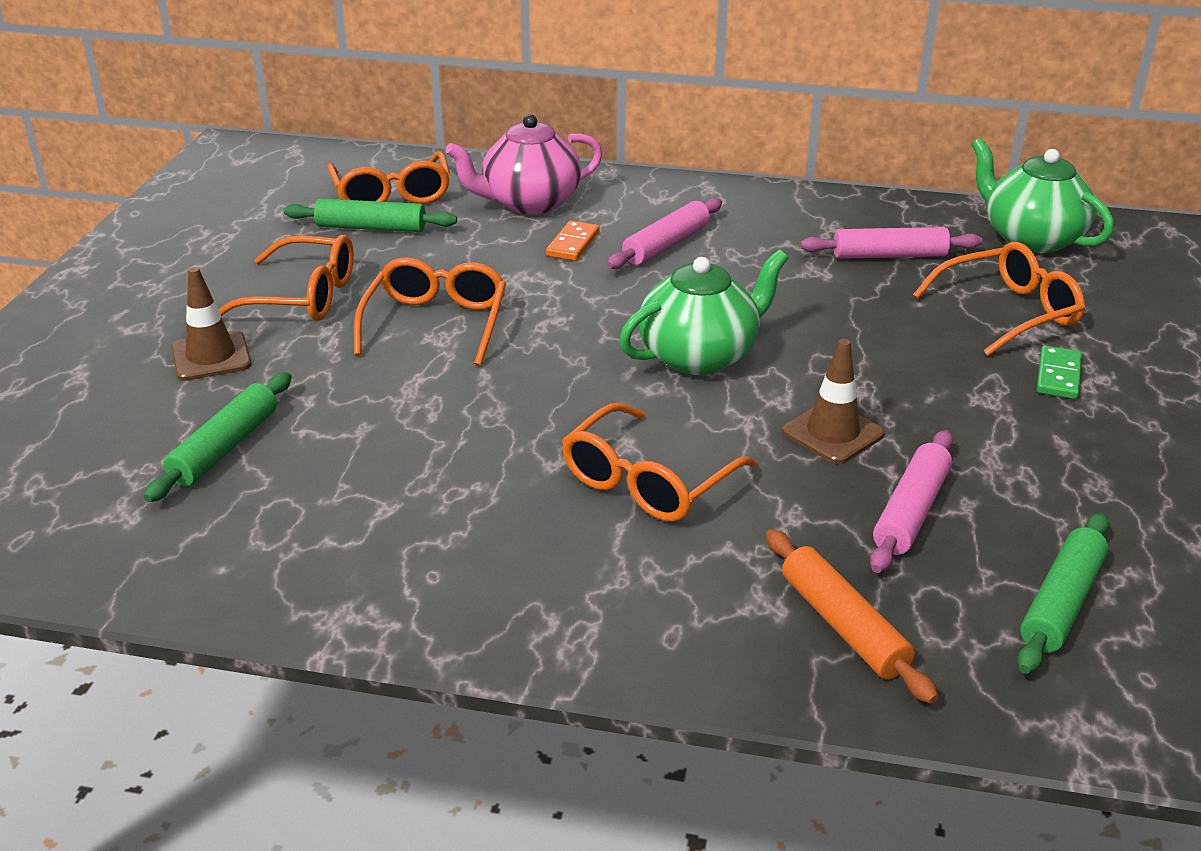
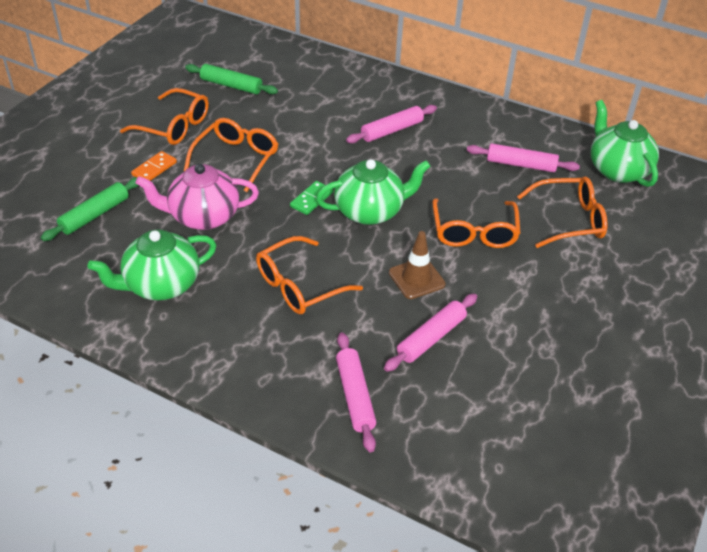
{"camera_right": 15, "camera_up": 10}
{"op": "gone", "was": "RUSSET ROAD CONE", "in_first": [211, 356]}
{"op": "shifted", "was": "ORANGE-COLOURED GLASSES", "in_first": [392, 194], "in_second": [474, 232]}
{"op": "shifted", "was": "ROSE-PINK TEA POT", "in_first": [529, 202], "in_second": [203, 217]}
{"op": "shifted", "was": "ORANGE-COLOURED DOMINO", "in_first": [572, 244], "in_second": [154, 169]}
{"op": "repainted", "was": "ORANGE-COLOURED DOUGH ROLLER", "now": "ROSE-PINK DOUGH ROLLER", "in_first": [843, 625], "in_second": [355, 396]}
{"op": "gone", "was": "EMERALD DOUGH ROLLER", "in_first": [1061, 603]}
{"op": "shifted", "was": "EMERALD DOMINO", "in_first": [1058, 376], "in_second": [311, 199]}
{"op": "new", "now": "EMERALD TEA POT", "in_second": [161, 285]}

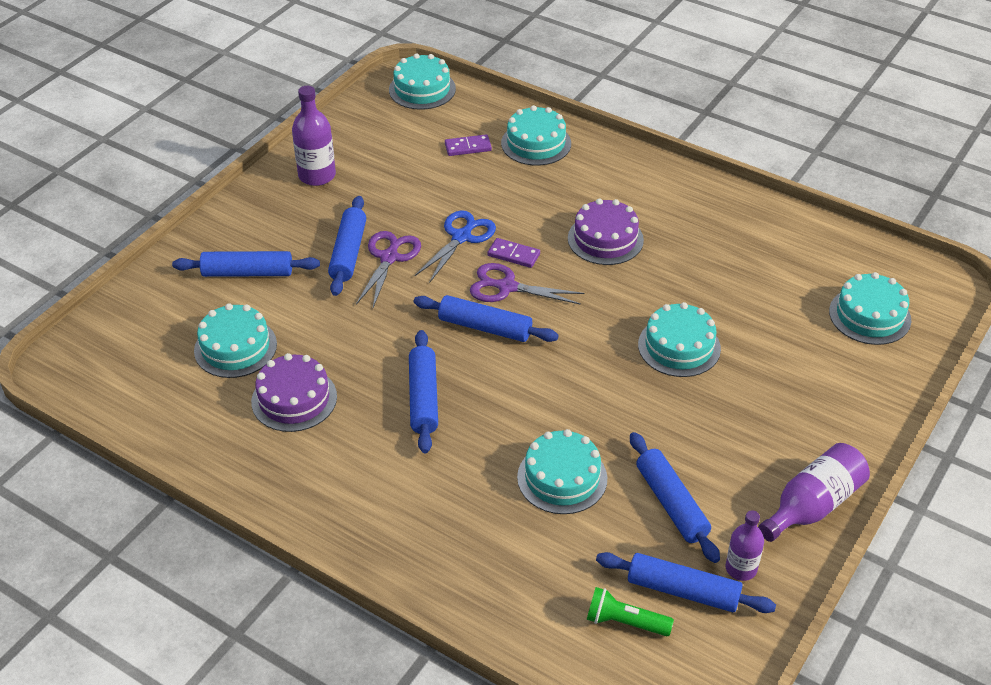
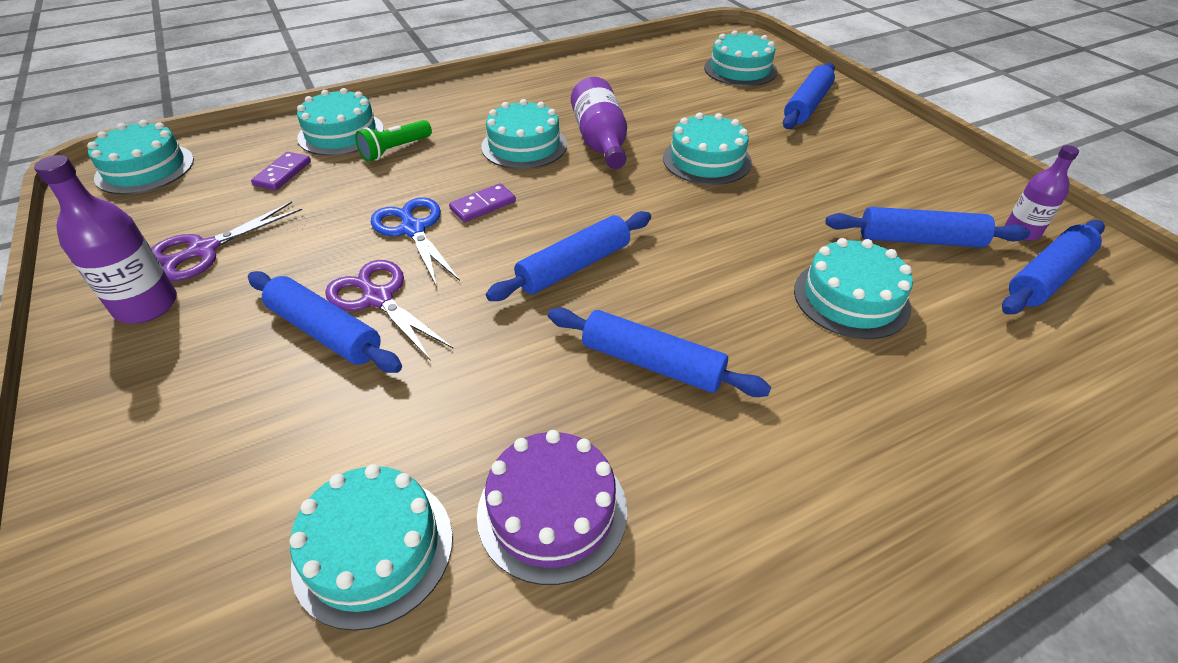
{"camera_right": -60, "camera_up": 0}
{"op": "shifted", "was": "COBALT DOUGH ROLLER", "in_first": [248, 273], "in_second": [807, 105]}
{"op": "shifted", "was": "VIOLET SHEARS", "in_first": [507, 287], "in_second": [204, 250]}
{"op": "repainted", "was": "VIOLET CAKE", "now": "AQUA CAKE", "in_first": [605, 239], "in_second": [524, 145]}
{"op": "shifted", "was": "EMERALD POCKET TORCH", "in_first": [624, 622], "in_second": [395, 150]}
{"op": "shifted", "was": "VIOLET BOTTLE", "in_first": [812, 505], "in_second": [600, 142]}

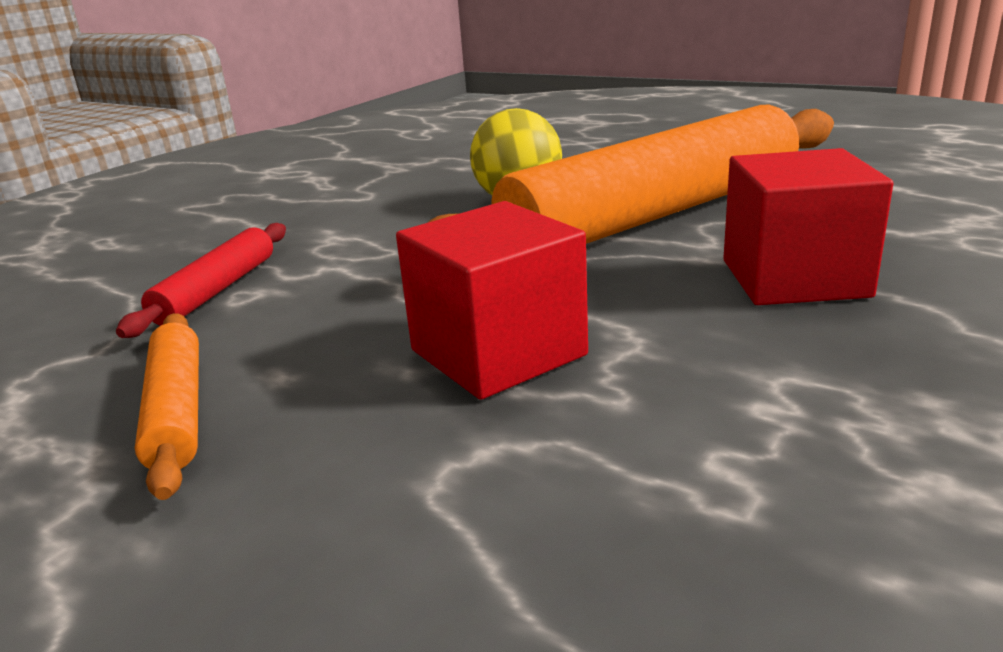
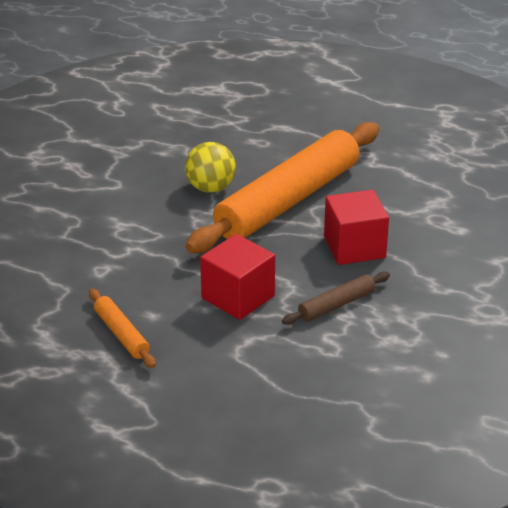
{"camera_right": -15, "camera_up": 10}
{"op": "gone", "was": "SCARLET DOUGH ROLLER", "in_first": [216, 290]}
{"op": "new", "now": "RUSSET DOUGH ROLLER", "in_second": [336, 305]}

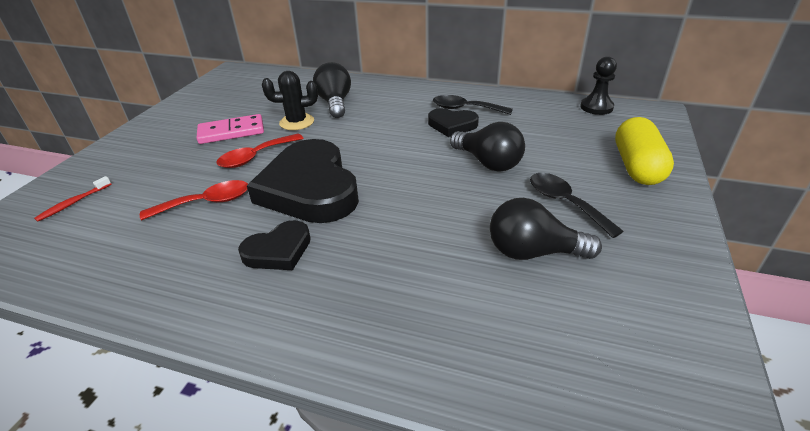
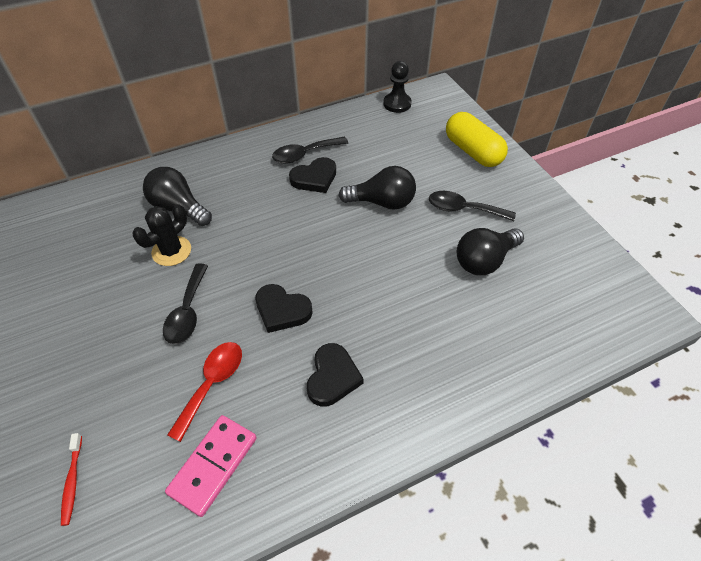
{"camera_right": -45, "camera_up": 15}
{"op": "shifted", "was": "ROSE-PINK DOMINO", "in_first": [231, 132], "in_second": [213, 465]}
{"op": "repainted", "was": "SCARLET SPOON", "now": "BLACK SPOON", "in_first": [255, 157], "in_second": [187, 312]}
{"op": "scaled", "was": "BLACK LOVE HEART", "in_first": [310, 188], "in_second": [282, 310], "ratio": 0.5}

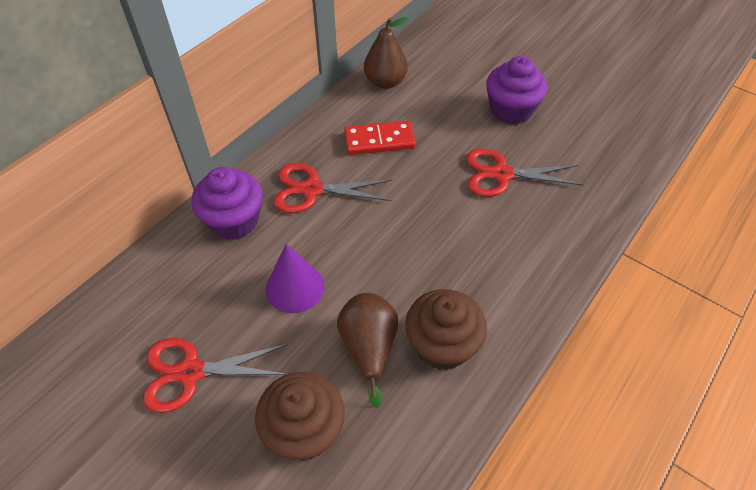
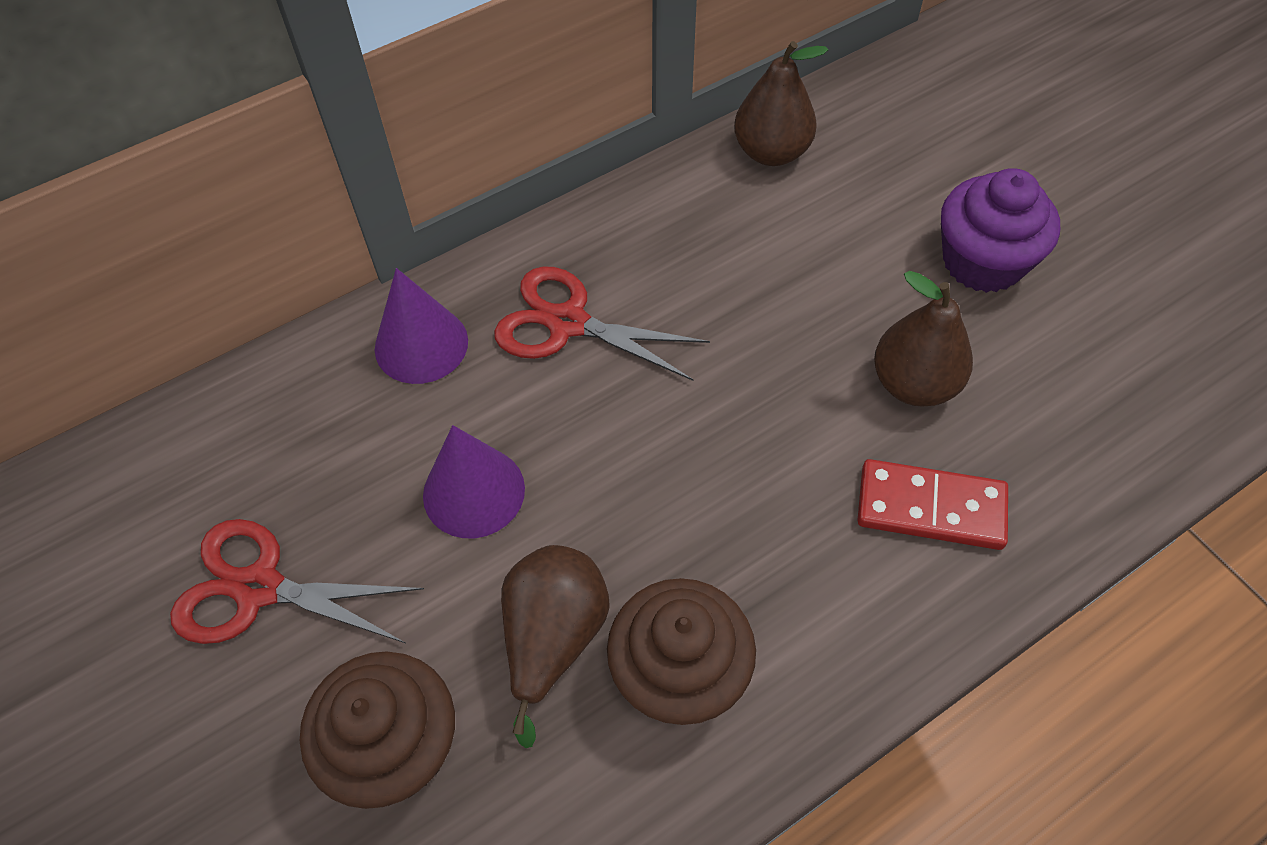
{"camera_right": 20, "camera_up": 5}
{"op": "swapped", "was": "VIOLET FAIRY CAKE", "now": "VIOLET CONE", "in_first": [234, 221], "in_second": [421, 344]}
{"op": "shifted", "was": "SCARLET DOMINO", "in_first": [379, 141], "in_second": [930, 508]}
{"op": "swapped", "was": "SCARLET SHEARS", "now": "RUSSET PEAR", "in_first": [501, 174], "in_second": [913, 383]}

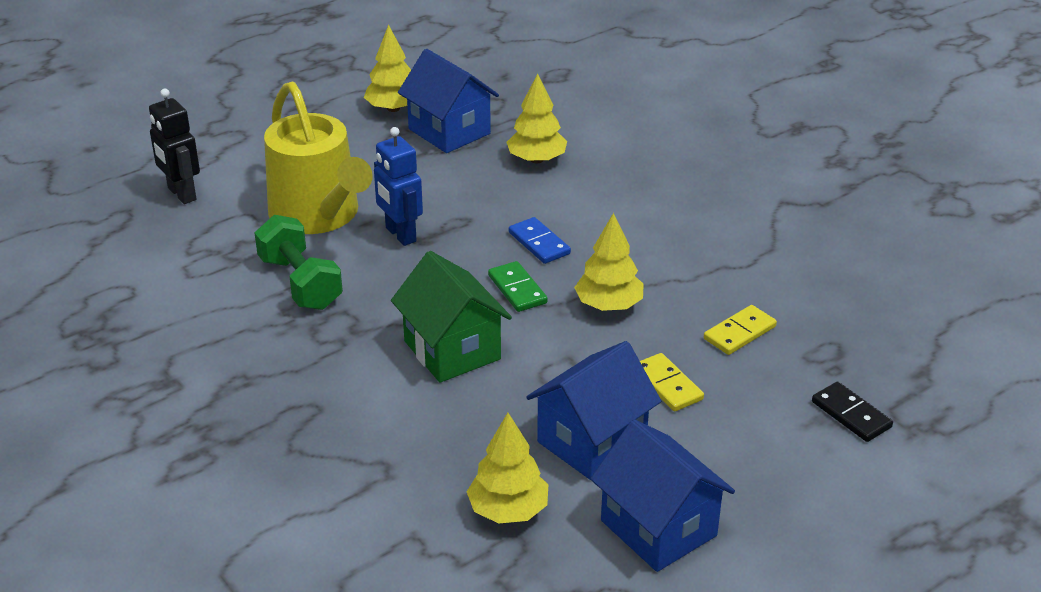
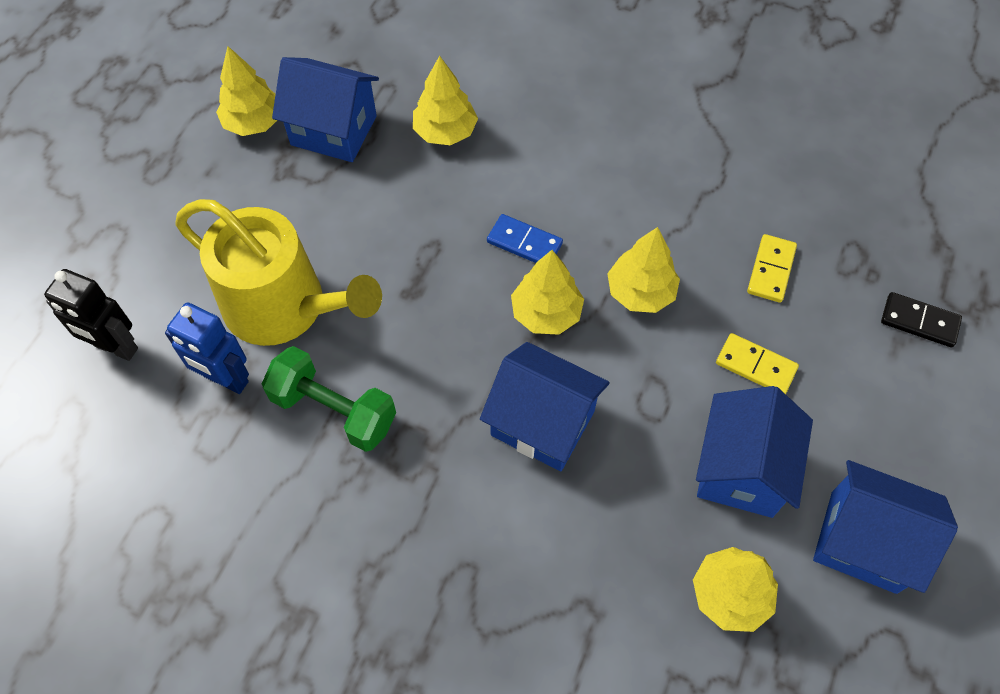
{"camera_right": -30, "camera_up": 25}
{"op": "shifted", "was": "COBALT ROBOT FIGURE", "in_first": [400, 235], "in_second": [226, 379]}
{"op": "repainted", "was": "EMERALD COTTAGE", "now": "COBALT COTTAGE", "in_first": [452, 350], "in_second": [542, 423]}
{"op": "swapped", "was": "EMERALD DOMINO", "now": "GOLDEN FIR TREE", "in_first": [517, 289], "in_second": [546, 313]}

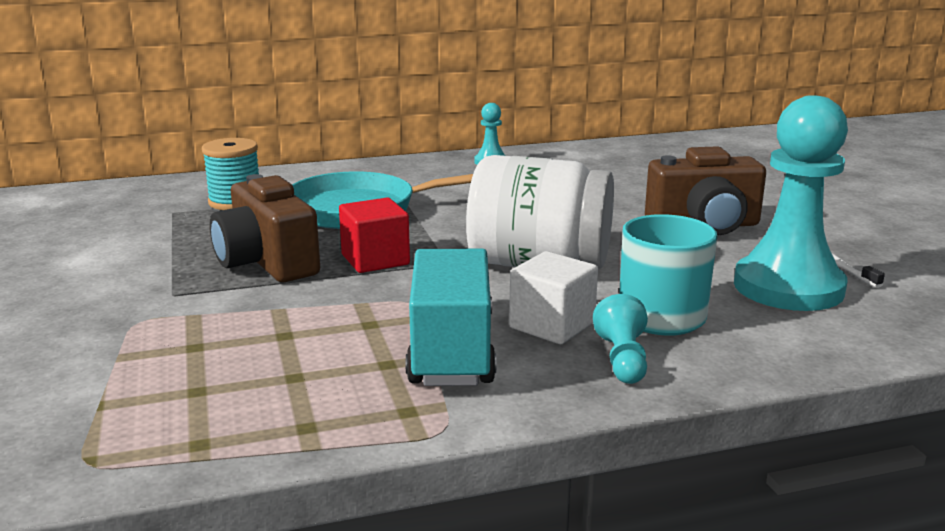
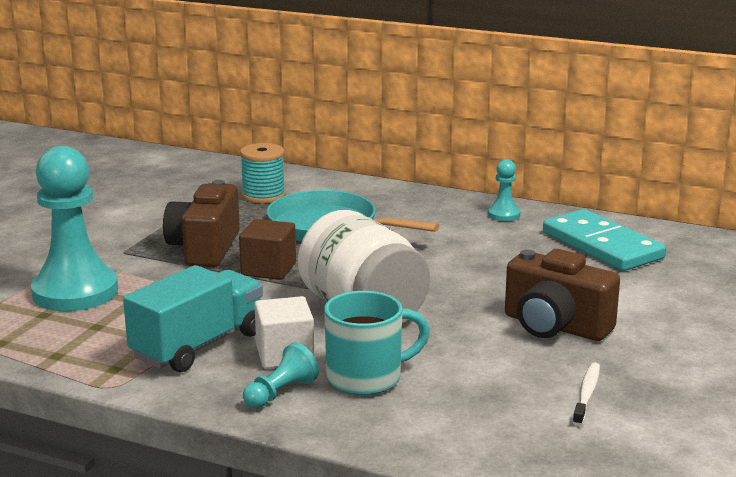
{"camera_right": 40, "camera_up": 0}
{"op": "repainted", "was": "SCARLET CUBE", "now": "RUSSET CUBE", "in_first": [375, 260], "in_second": [268, 269]}
{"op": "shifted", "was": "AQUA PAWN", "in_first": [788, 287], "in_second": [75, 292]}
{"op": "new", "now": "AQUA DOMINO", "in_second": [601, 246]}

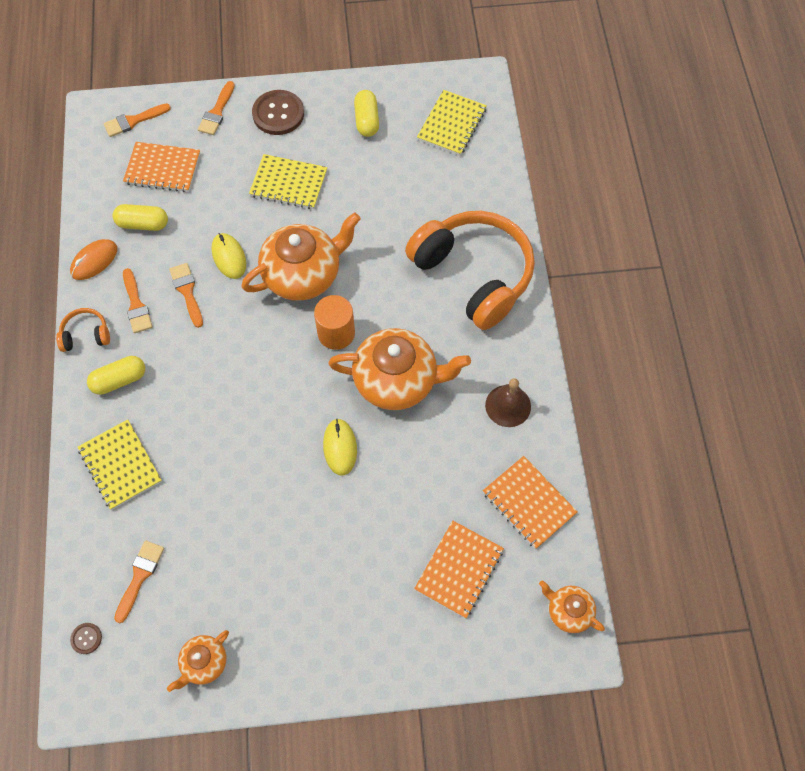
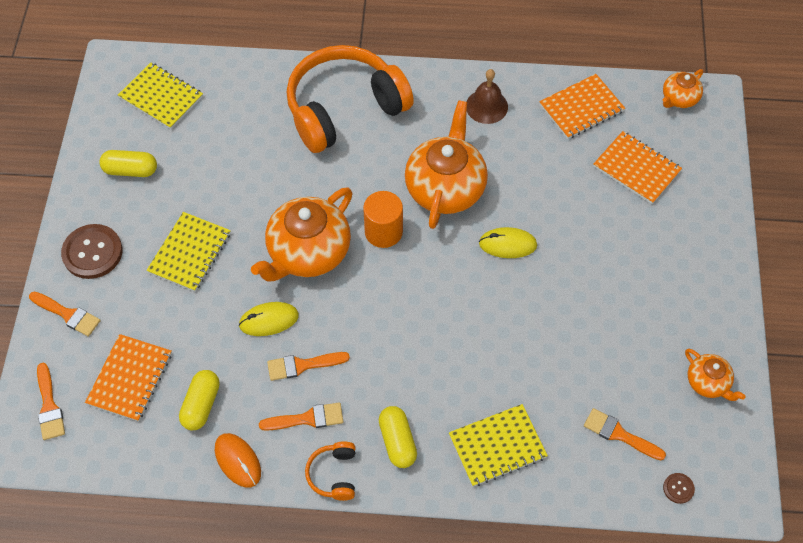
{"camera_right": -80, "camera_up": -5}
{"op": "rotated", "was": "ORANGE-COLOURED TEA POT", "in_first": [303, 274], "in_second": [308, 252], "clockwise": -120}

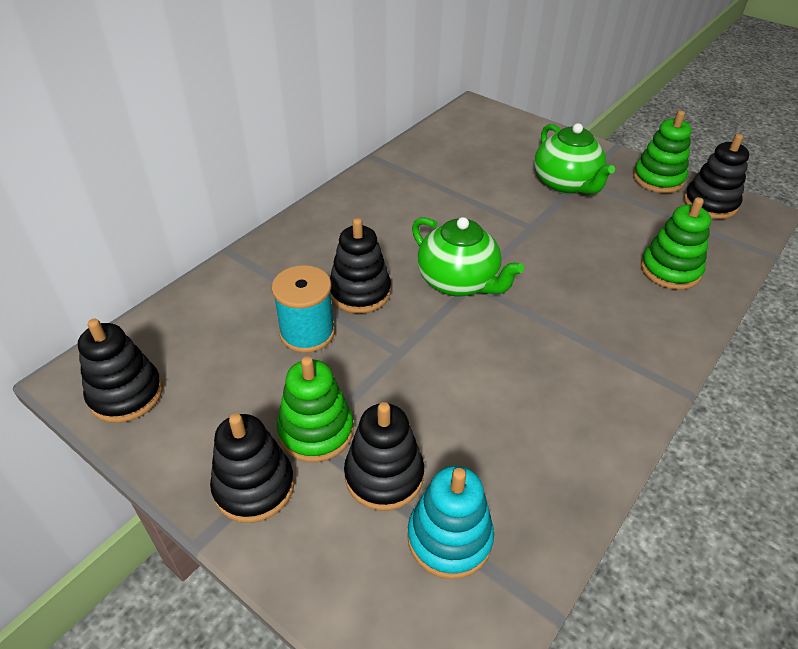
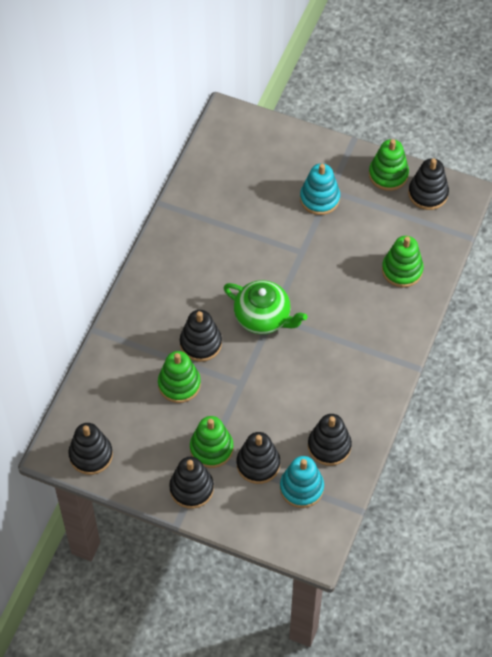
{"camera_right": -15, "camera_up": 15}
{"op": "swapped", "was": "AQUA BOBBIN", "now": "EMERALD STACKING RINGS", "in_first": [307, 333], "in_second": [179, 384]}
{"op": "swapped", "was": "EMERALD TEA POT", "now": "AQUA STACKING RINGS", "in_first": [566, 184], "in_second": [319, 198]}
{"op": "new", "now": "BLACK STACKING RINGS", "in_second": [329, 446]}

